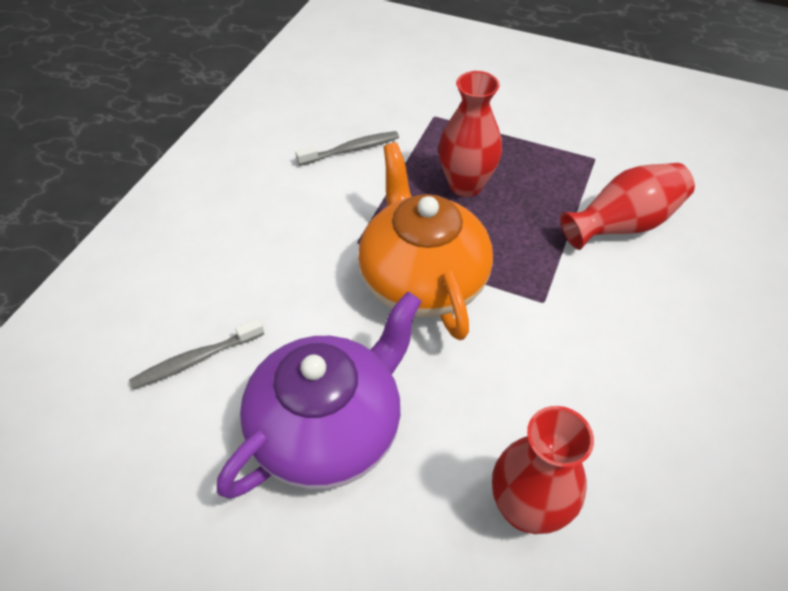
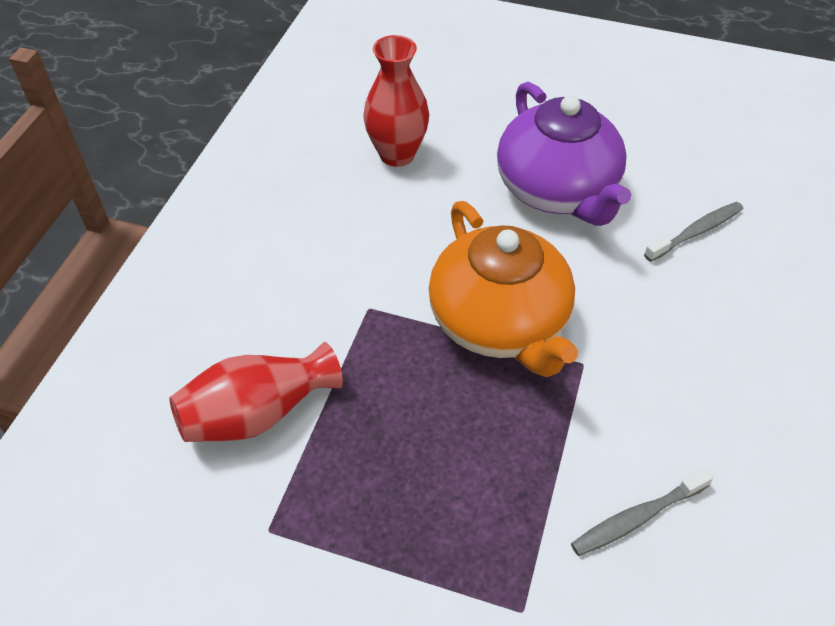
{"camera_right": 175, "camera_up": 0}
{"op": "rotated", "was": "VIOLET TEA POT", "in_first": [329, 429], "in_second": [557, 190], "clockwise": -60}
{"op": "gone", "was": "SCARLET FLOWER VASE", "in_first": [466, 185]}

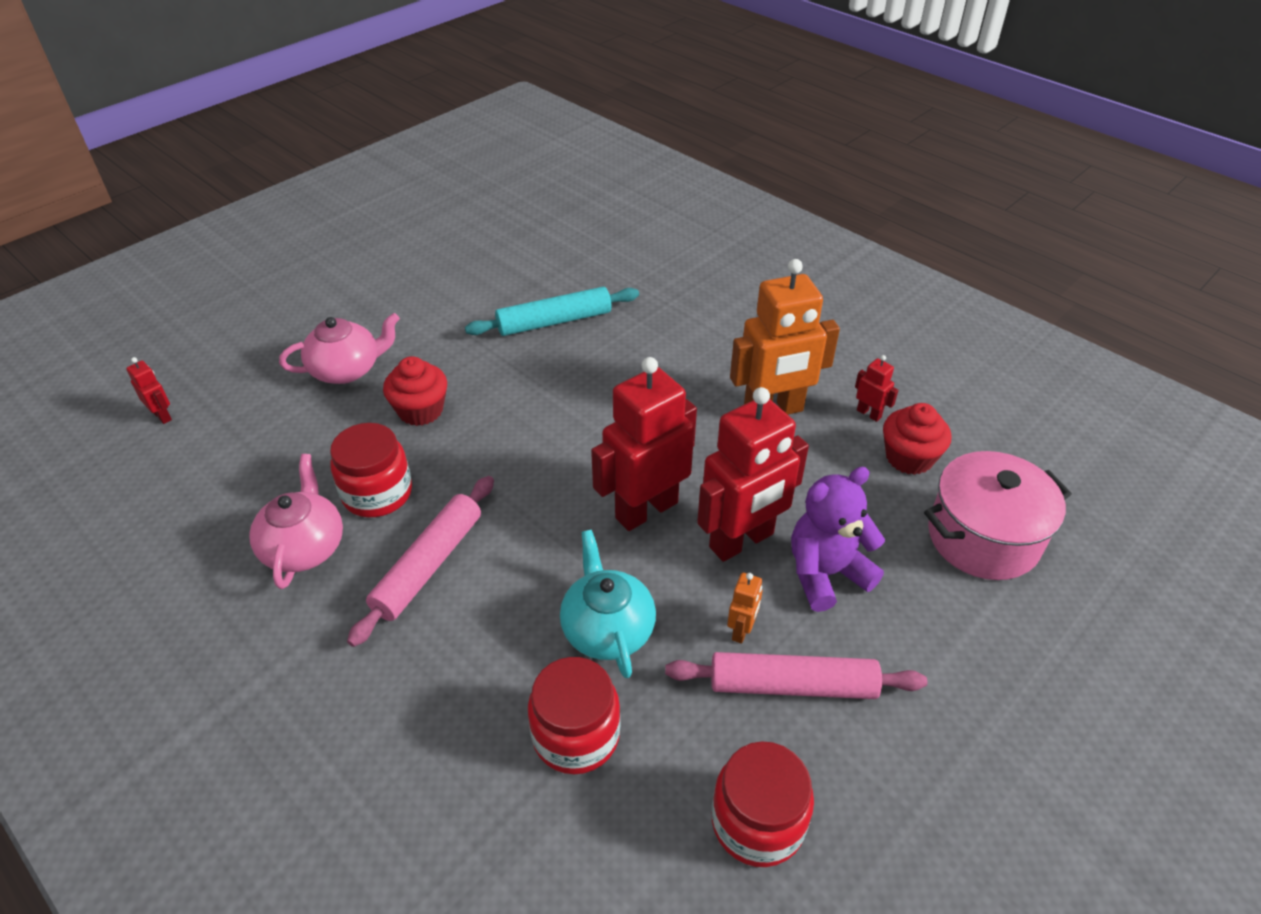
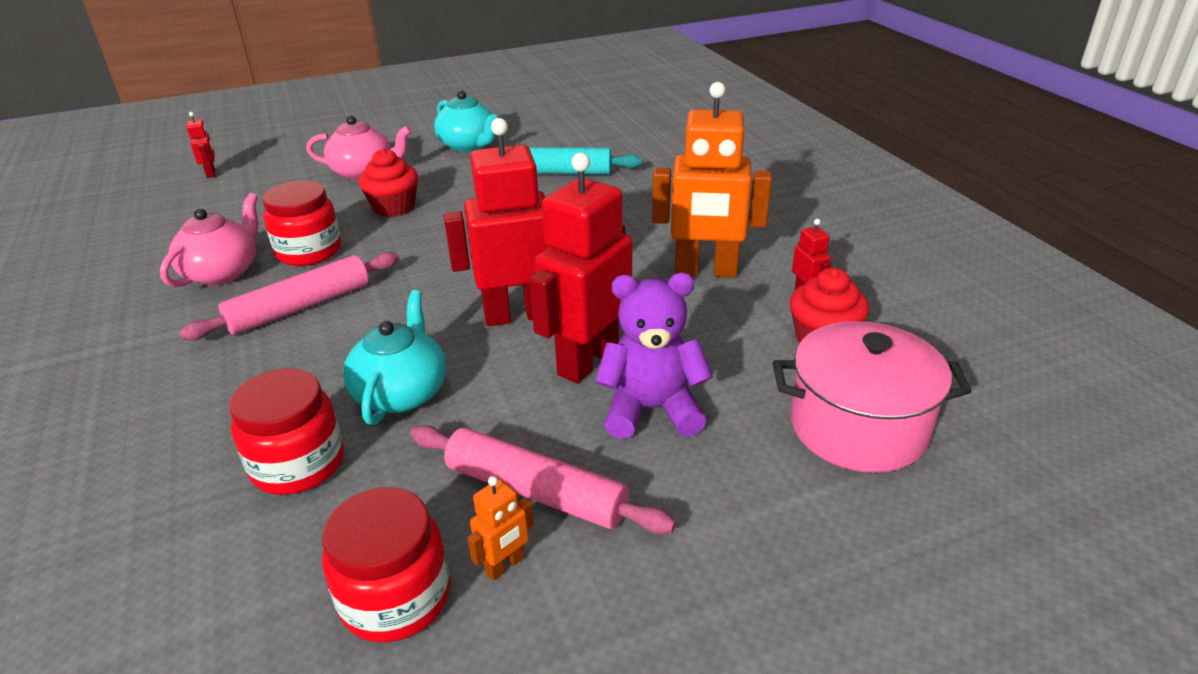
{"camera_right": 25, "camera_up": -10}
{"op": "rotated", "was": "SCARLET ROBOT FIGURE", "in_first": [742, 541], "in_second": [587, 361], "clockwise": 135}
{"op": "shifted", "was": "ORANGE-COLOURED ROBOT FIGURE", "in_first": [741, 630], "in_second": [505, 565]}
{"op": "new", "now": "AQUA TEA POT", "in_second": [469, 145]}

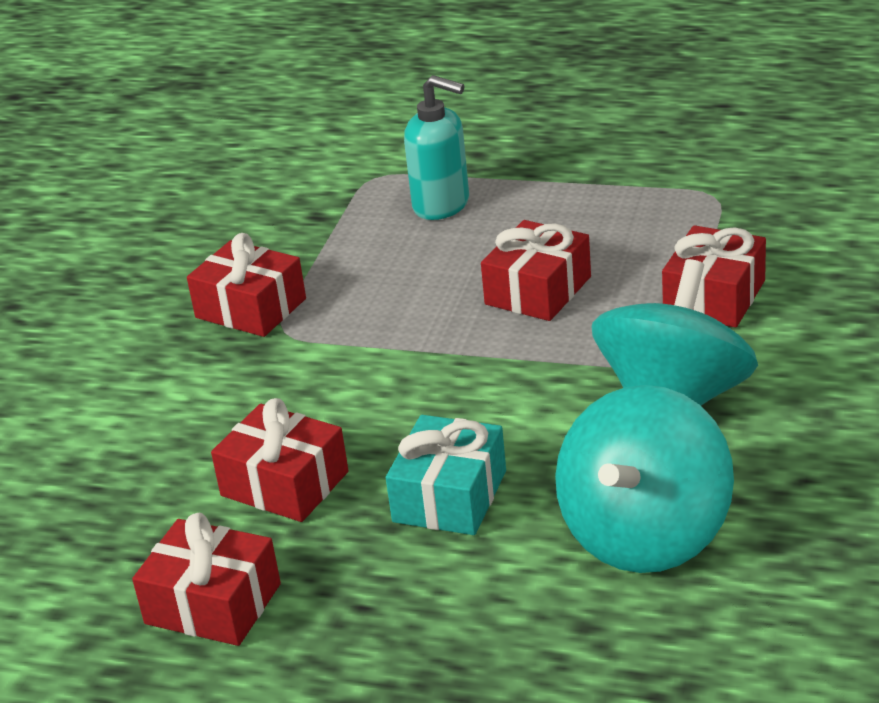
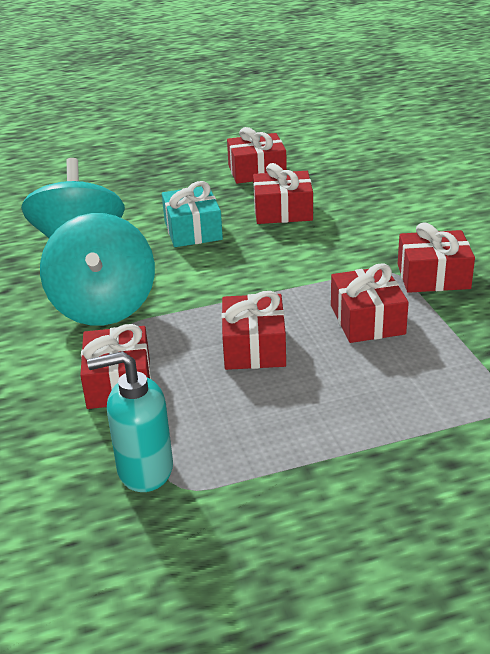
{"camera_right": 145, "camera_up": 0}
{"op": "shifted", "was": "AQUA PUMP BOTTLE", "in_first": [442, 205], "in_second": [144, 470]}
{"op": "new", "now": "SCARLET PRESENT", "in_second": [367, 320]}

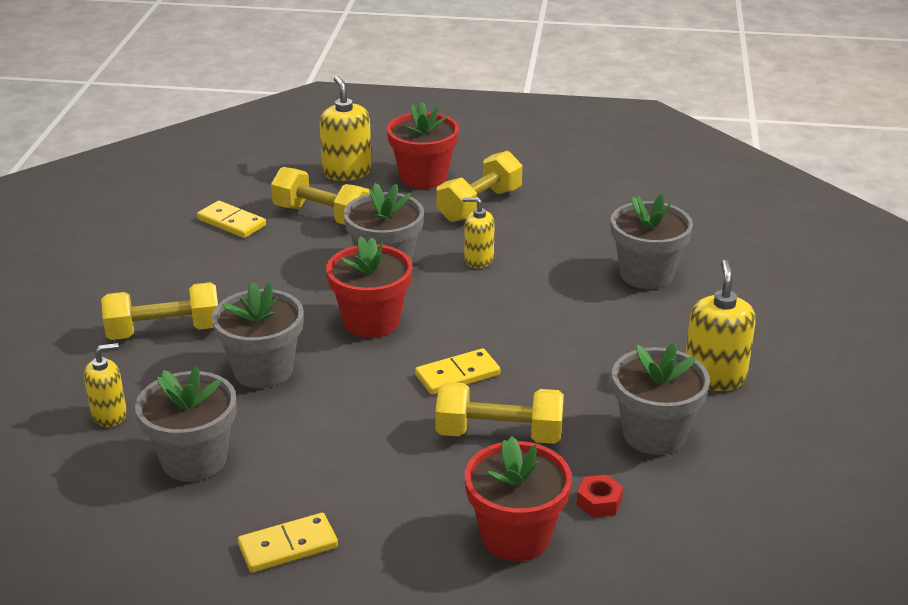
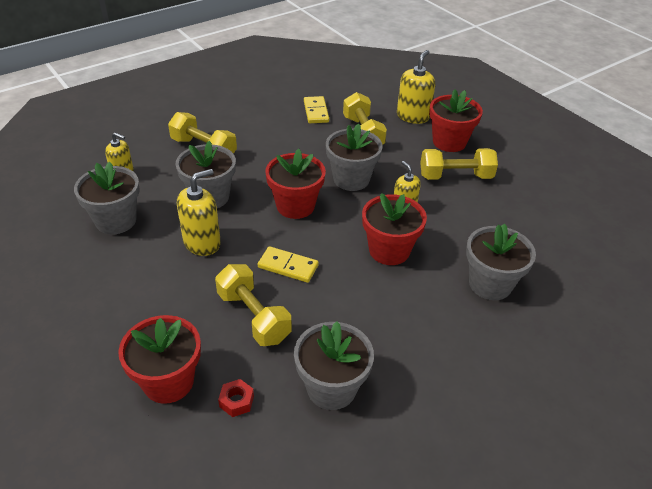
{"camera_right": 45, "camera_up": 10}
{"op": "gone", "was": "GOLDEN DOMINO", "in_first": [288, 546]}
{"op": "shifted", "was": "GOLDEN PUMP BOTTLE", "in_first": [714, 377], "in_second": [202, 243]}
{"op": "new", "now": "SCARLET FLOWER POT", "in_second": [389, 250]}

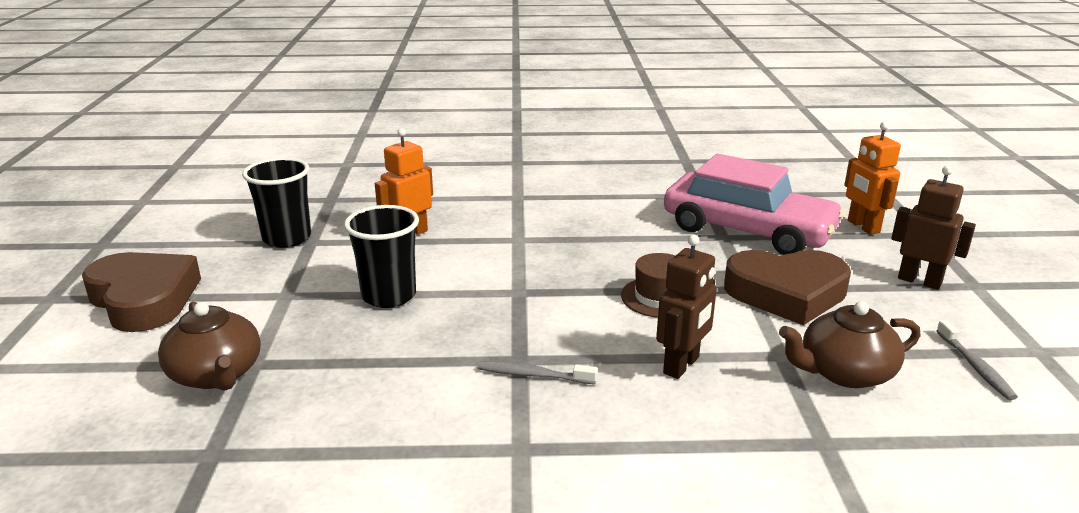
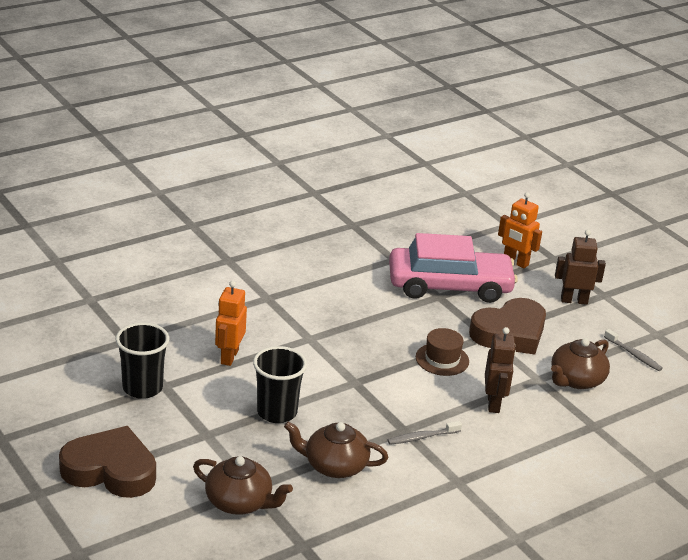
{"camera_right": -35, "camera_up": 5}
{"op": "new", "now": "RUSSET TEA POT", "in_second": [334, 465]}

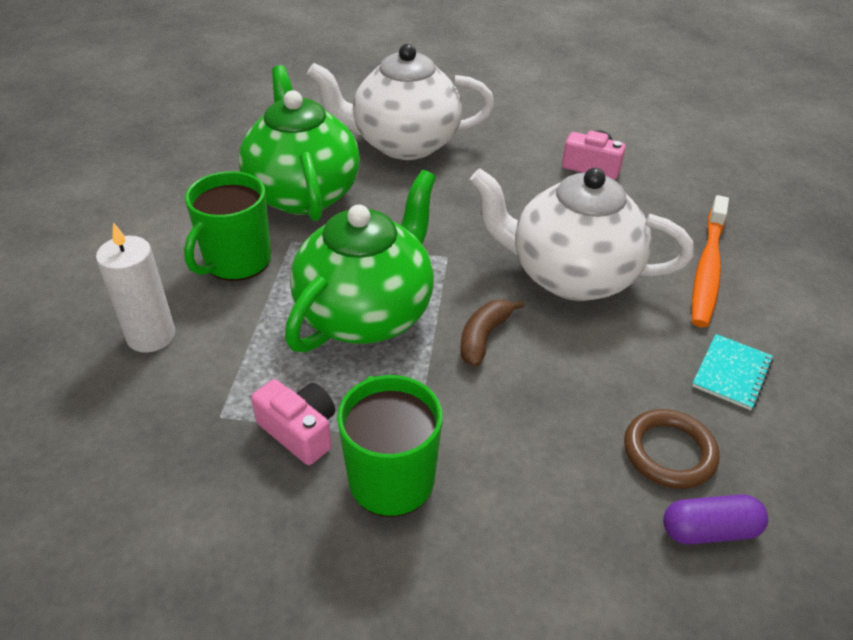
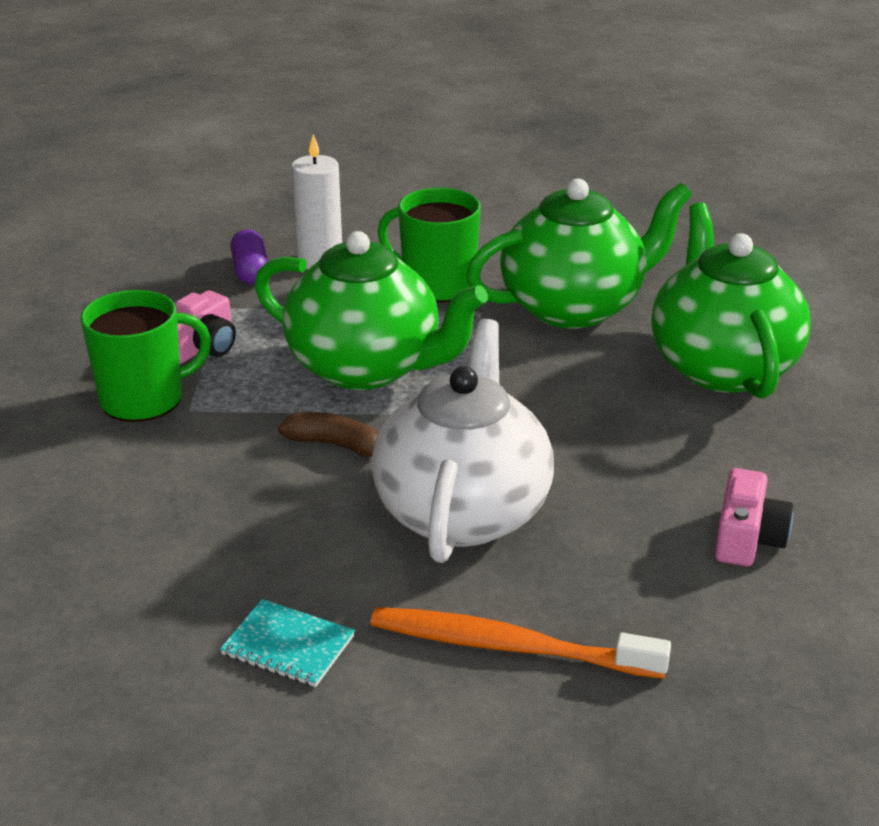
{"camera_right": 85, "camera_up": -10}
{"op": "repainted", "was": "SNOW-WHITE TEA POT", "now": "EMERALD TEA POT", "in_first": [404, 144], "in_second": [721, 366]}
{"op": "gone", "was": "RUSSET TORUS", "in_first": [669, 452]}
{"op": "shifted", "was": "VIOLET PILL SHAPE", "in_first": [709, 530], "in_second": [250, 271]}

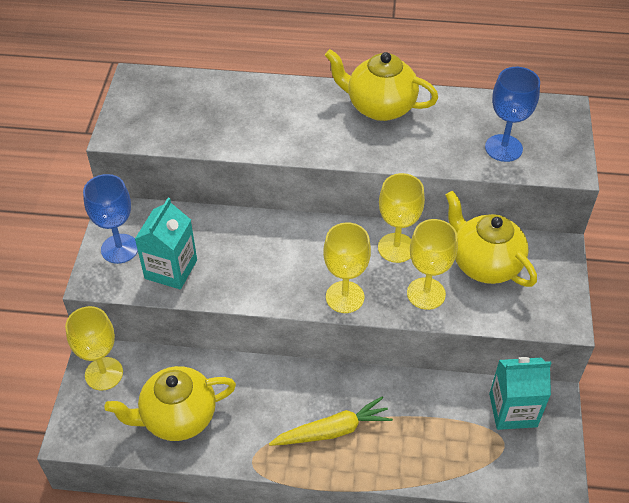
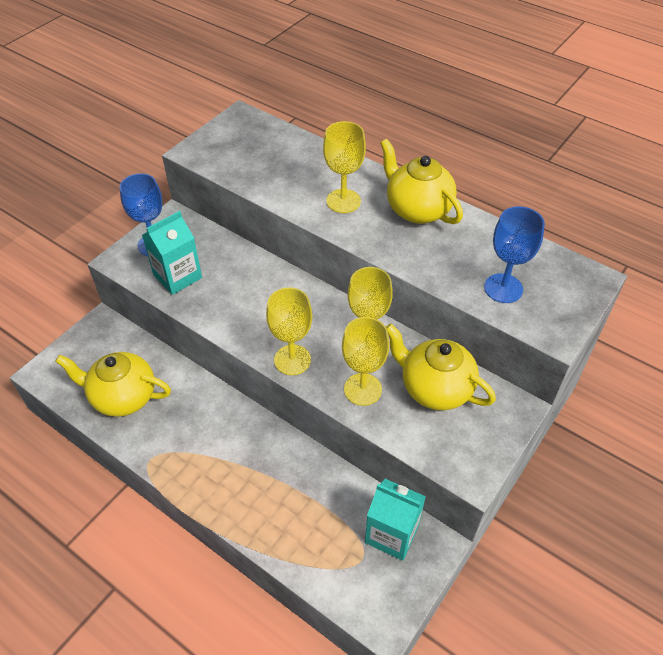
{"camera_right": 30, "camera_up": 0}
{"op": "shifted", "was": "GOLDEN CHALICE", "in_first": [104, 374], "in_second": [343, 201]}
{"op": "gone", "was": "GOLDEN TOY CARROT", "in_first": [332, 431]}
{"op": "rotated", "was": "GOLDEN TEA POT", "in_first": [484, 264], "in_second": [435, 388], "clockwise": -45}

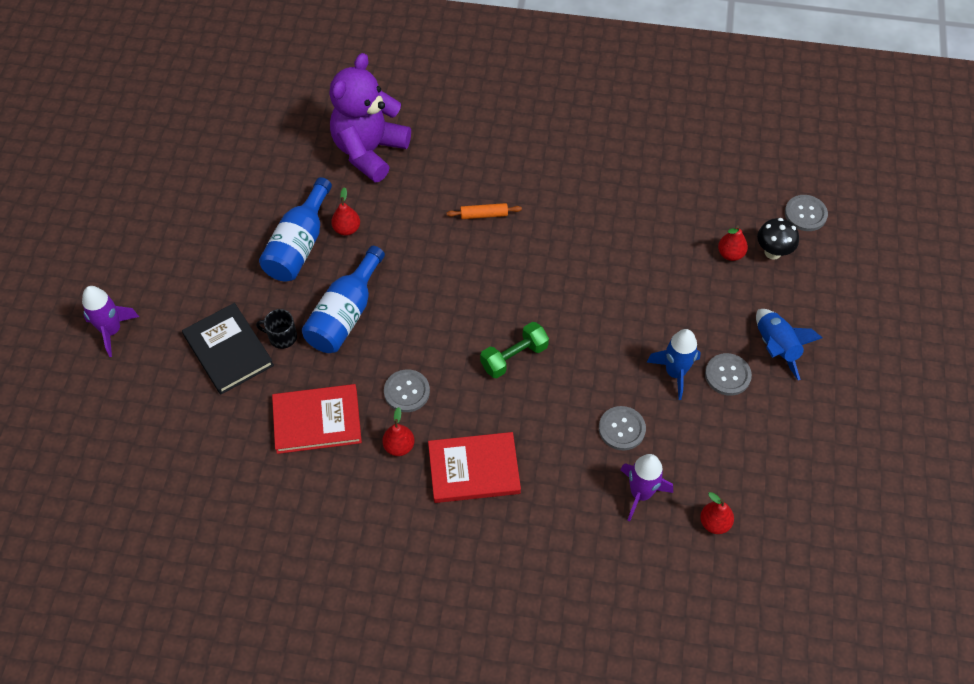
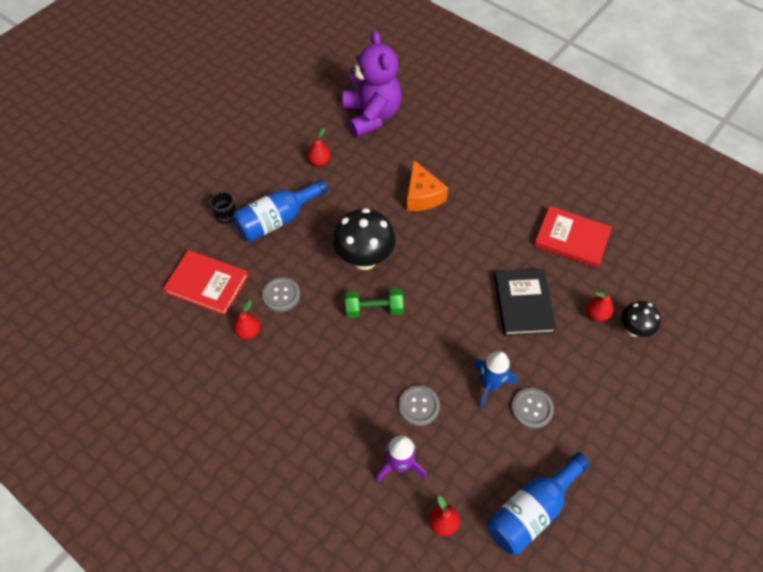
{"camera_right": 30, "camera_up": 0}
{"op": "gone", "was": "VIOLET ROCKET", "in_first": [112, 331]}
{"op": "shifted", "was": "BLACK BOOK", "in_first": [228, 350], "in_second": [523, 304]}
{"op": "shifted", "was": "COBALT BOTTLE", "in_first": [299, 245], "in_second": [531, 510]}
{"op": "rotated", "was": "VIOLET STUFFED BEAR", "in_first": [369, 151], "in_second": [372, 116], "clockwise": 105}
{"op": "shifted", "was": "SCARLET BOOK", "in_first": [474, 469], "in_second": [571, 239]}
{"op": "swapped", "was": "ORANGE-COLOURED DOUGH ROLLER", "now": "ORANGE-COLOURED CHEESE", "in_first": [484, 215], "in_second": [422, 196]}
{"op": "gone", "was": "COBALT ROCKET", "in_first": [776, 347]}
{"op": "gone", "was": "GRAY SEWING BUTTON", "in_first": [805, 214]}
{"op": "new", "now": "BLACK TOADSTOOL", "in_second": [364, 259]}

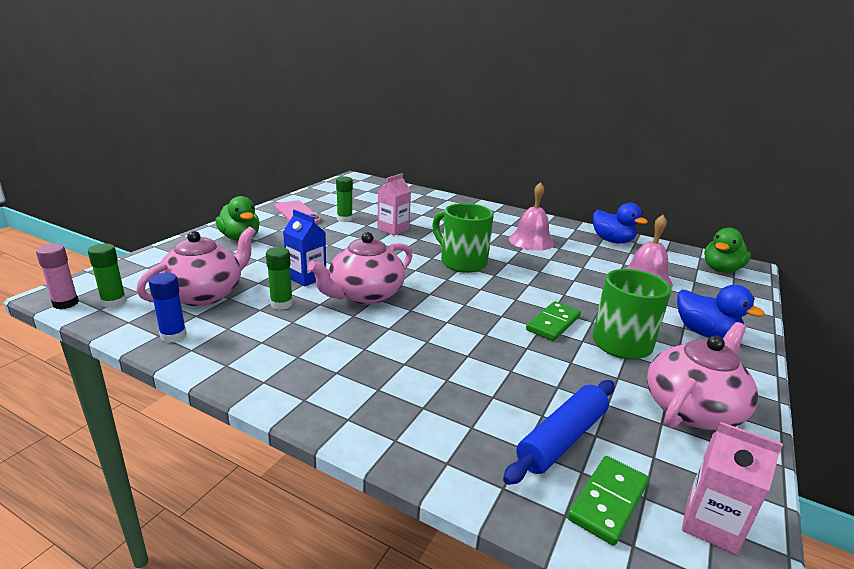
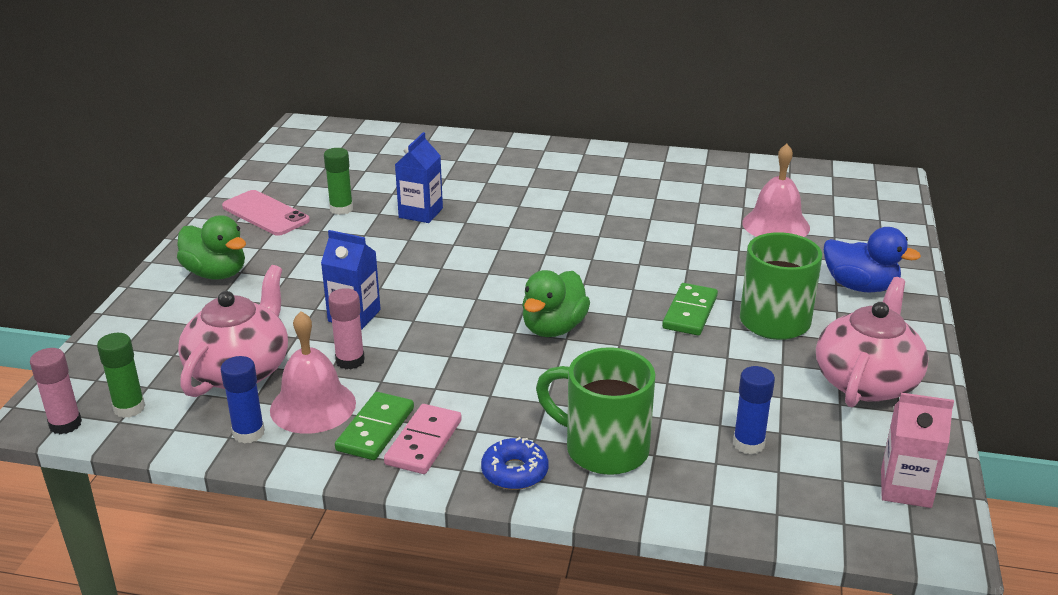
{"camera_right": -15, "camera_up": 5}
{"op": "repainted", "was": "EMERALD GLUE", "now": "ROSE-PINK GLUE", "in_first": [281, 304], "in_second": [350, 361]}
{"op": "gone", "was": "ROSE-PINK TEA POT", "in_first": [365, 295]}
{"op": "repainted", "was": "ROSE-PINK MILK CARTON", "now": "COBALT MILK CARTON", "in_first": [393, 229], "in_second": [420, 213]}
{"op": "shifted", "was": "EMERALD COFFEE MUG", "in_first": [461, 262], "in_second": [603, 449]}
{"op": "swapped", "was": "COBALT DOUGH ROLLER", "now": "COBALT GLUE", "in_first": [562, 438], "in_second": [748, 444]}
{"op": "shifted", "was": "ROSE-PINK SCHOOL BELL", "in_first": [531, 241], "in_second": [313, 406]}
{"op": "shifted", "was": "EMERALD DOMINO", "in_first": [608, 501], "in_second": [376, 429]}
{"op": "gone", "was": "COBALT RUBBER DUCK", "in_first": [612, 241]}
{"op": "shifted", "was": "EMERALD RUBBER DUCK", "in_first": [721, 269], "in_second": [553, 328]}
{"op": "new", "now": "ROSE-PINK DOMINO", "in_second": [424, 442]}
{"op": "new", "now": "COBALT GLAZED DONUT", "in_second": [514, 472]}

